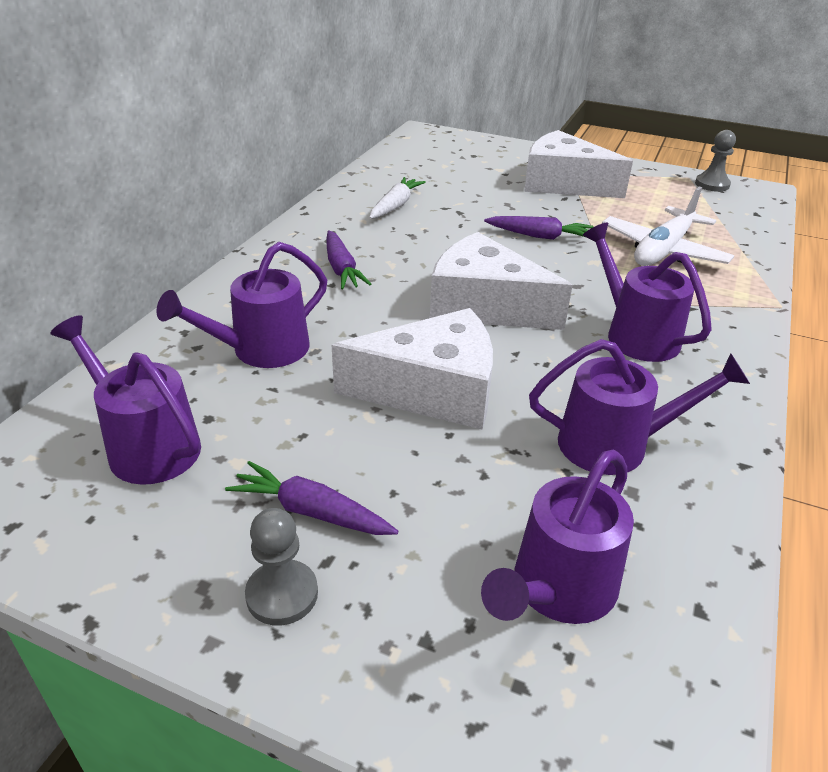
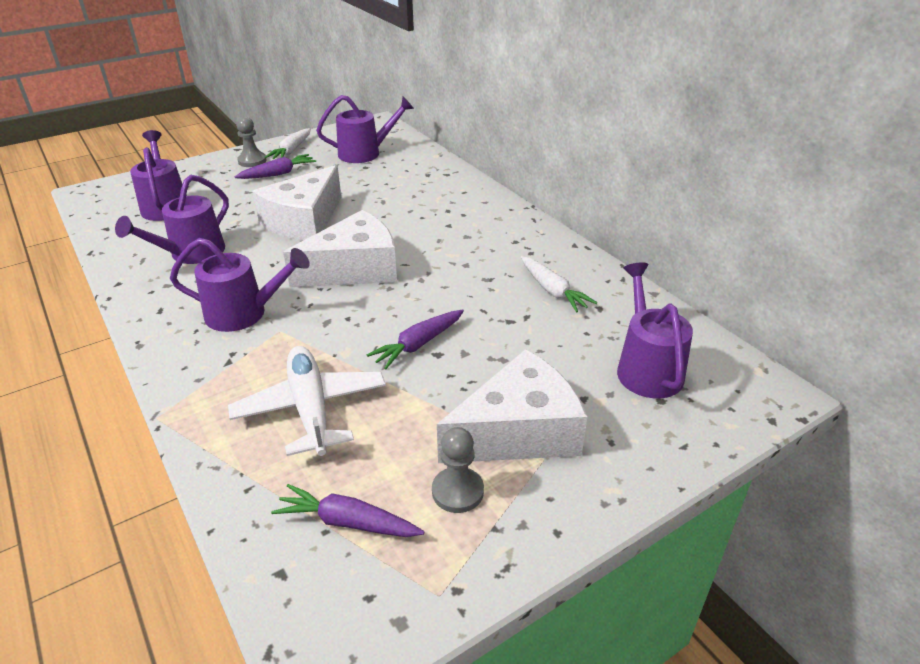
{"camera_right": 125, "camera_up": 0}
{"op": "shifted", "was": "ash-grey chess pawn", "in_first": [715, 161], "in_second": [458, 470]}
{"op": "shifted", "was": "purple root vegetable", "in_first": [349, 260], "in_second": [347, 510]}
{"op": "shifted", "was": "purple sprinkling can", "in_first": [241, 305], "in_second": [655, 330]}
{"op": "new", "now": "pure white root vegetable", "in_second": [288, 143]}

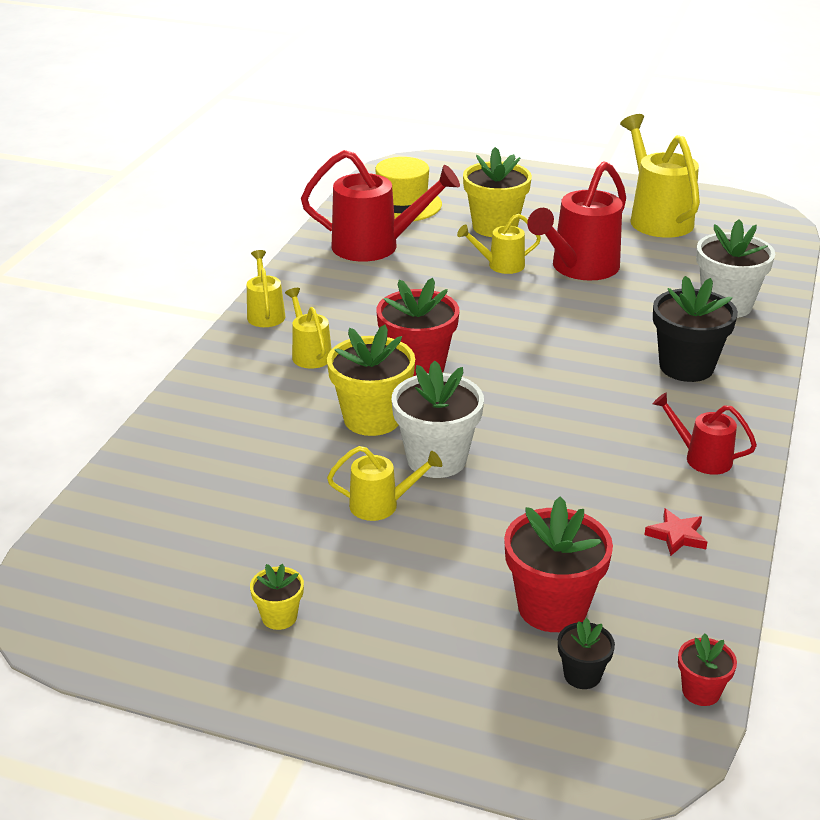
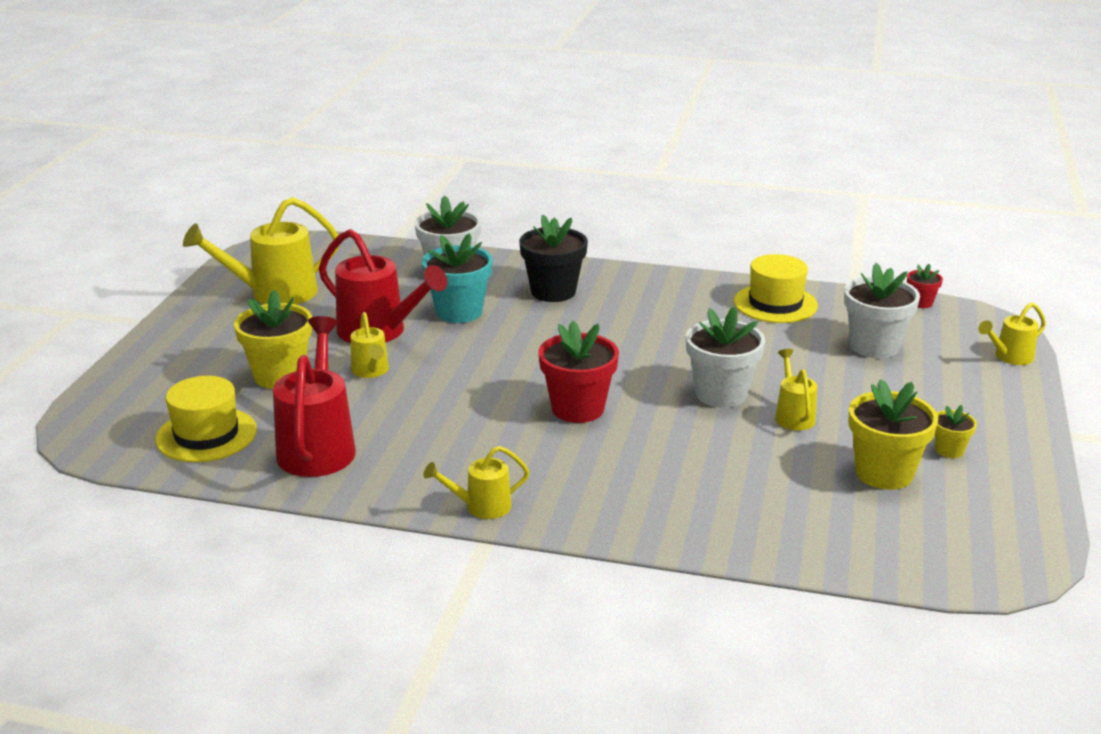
{"camera_right": -95, "camera_up": -5}
{"op": "shifted", "was": "bright yellow sprinkling can", "in_first": [308, 328], "in_second": [1012, 333]}
{"op": "shifted", "was": "bright yellow plant pot", "in_first": [371, 380], "in_second": [893, 434]}
{"op": "gone", "was": "red sprinkling can", "in_first": [705, 434]}
{"op": "repainted", "was": "red plant pot", "now": "pure white plant pot", "in_first": [558, 564], "in_second": [882, 310]}
{"op": "swapped", "was": "red star", "now": "bright yellow tall hat", "in_first": [675, 532], "in_second": [776, 288]}
{"op": "gone", "was": "ebony plant pot", "in_first": [586, 653]}
{"op": "new", "now": "teal plant pot", "in_second": [457, 278]}

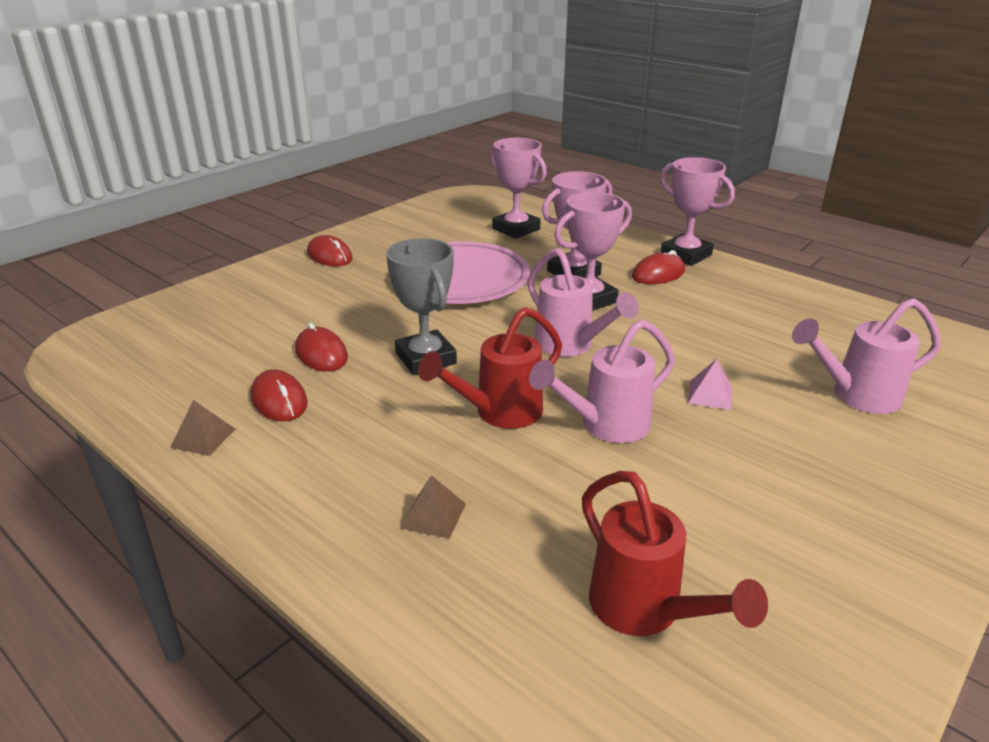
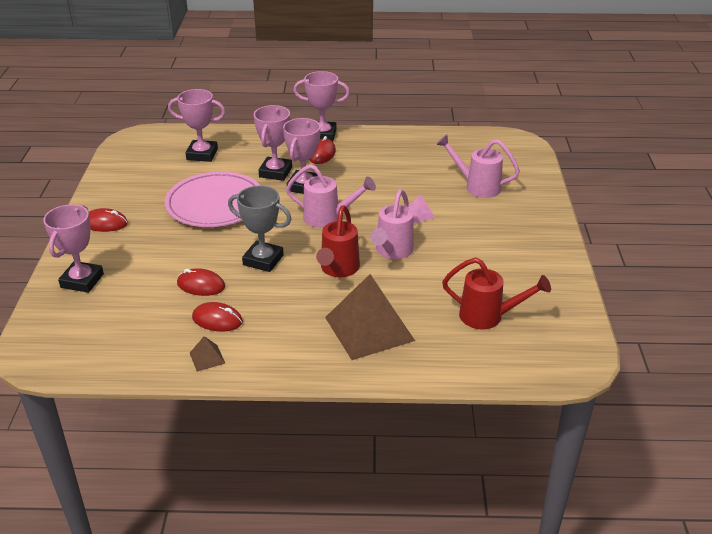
{"camera_right": -40, "camera_up": 5}
{"op": "rotated", "was": "rosy sprinkling can", "in_first": [866, 356], "in_second": [478, 166], "clockwise": 75}
{"op": "scaled", "was": "dark brown solid pyramid", "in_first": [433, 507], "in_second": [370, 317], "ratio": 2.44}
{"op": "new", "now": "rosy prize cup", "in_second": [73, 248]}

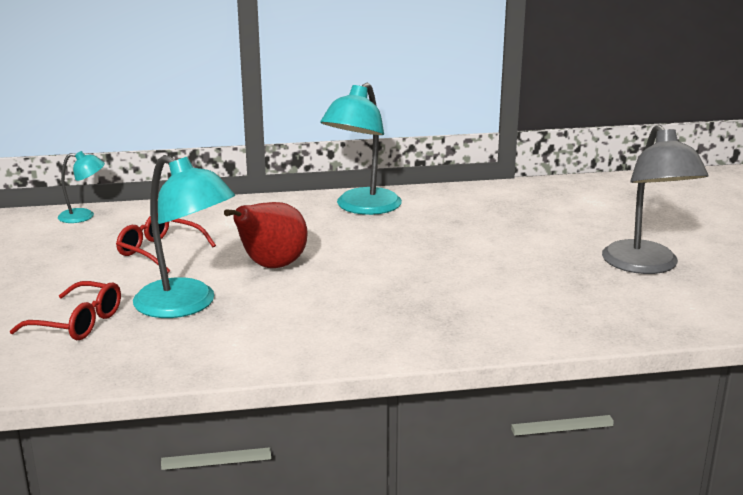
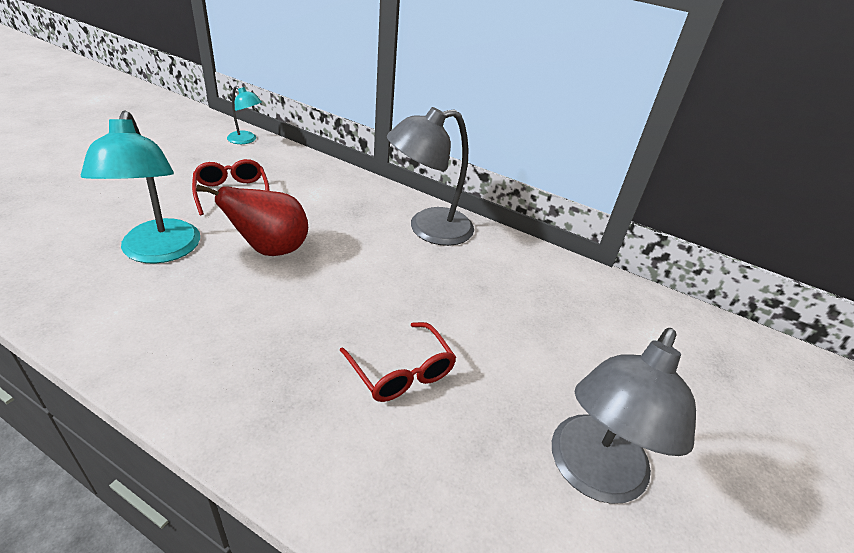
{"camera_right": 35, "camera_up": 15}
{"op": "repainted", "was": "teal desk lamp", "now": "ash-grey desk lamp", "in_first": [361, 149], "in_second": [430, 176]}
{"op": "shifted", "was": "red spectacles", "in_first": [65, 310], "in_second": [398, 362]}

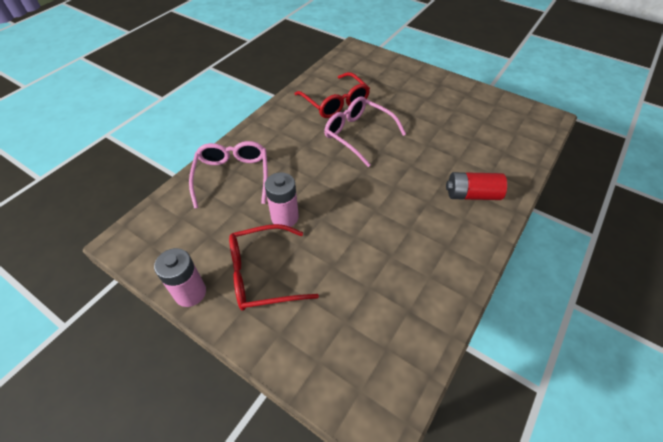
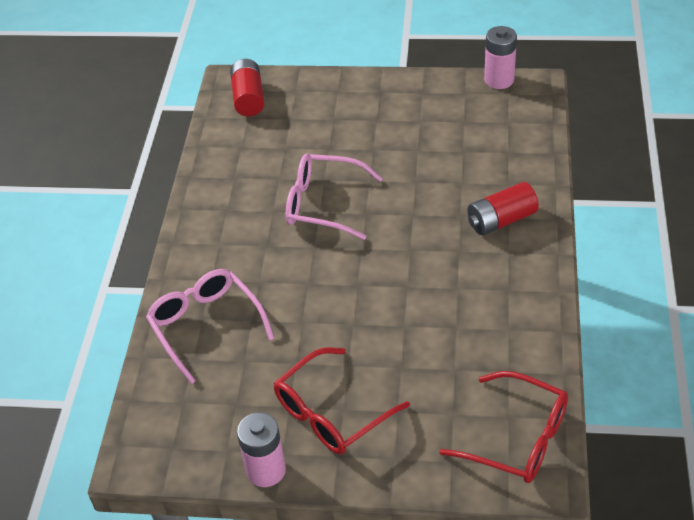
{"camera_right": -25, "camera_up": -5}
{"op": "shifted", "was": "red spectacles", "in_first": [332, 95], "in_second": [503, 427]}
{"op": "shifted", "was": "rosy AA battery", "in_first": [282, 199], "in_second": [500, 57]}
{"op": "new", "now": "red AA battery", "in_second": [247, 87]}

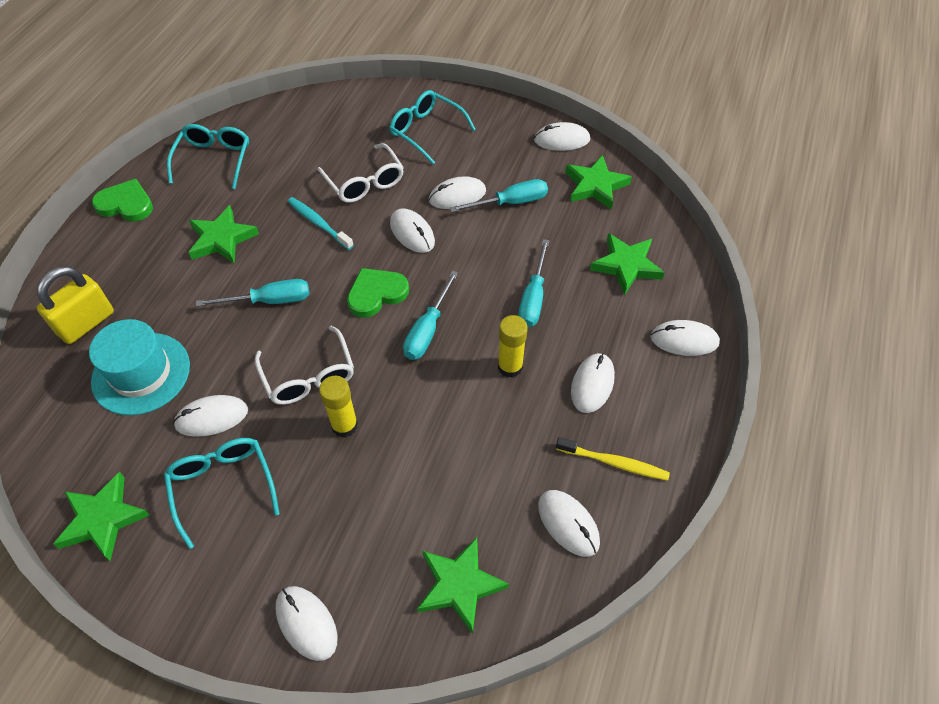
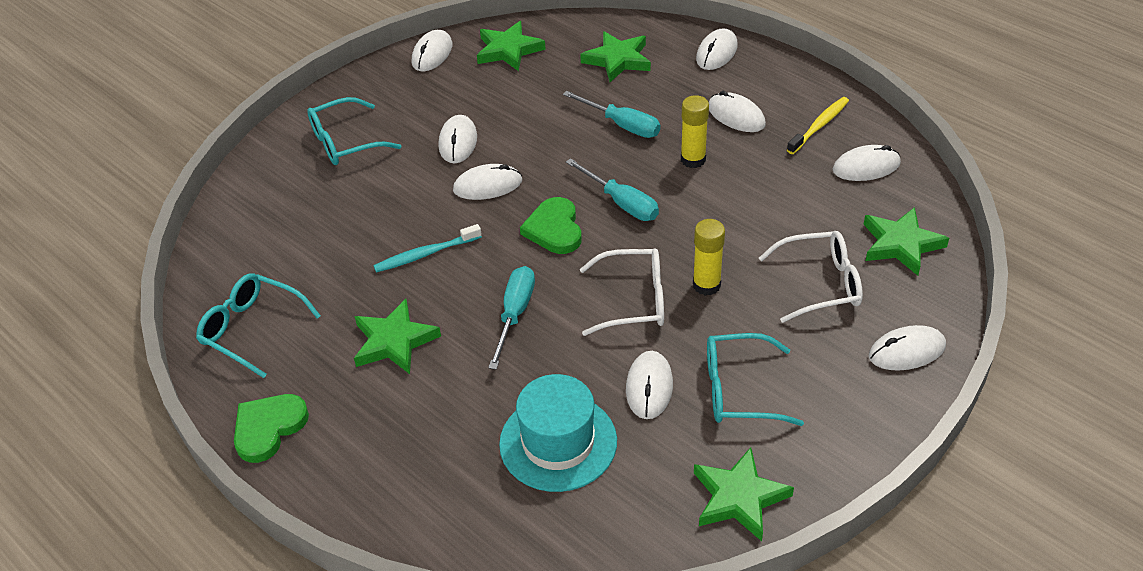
{"camera_right": -65, "camera_up": -10}
{"op": "shifted", "was": "pure white spectacles", "in_first": [360, 173], "in_second": [811, 277]}
{"op": "gone", "was": "teal flat screwdriver", "in_first": [499, 195]}
{"op": "gone", "was": "bright yellow small lock", "in_first": [75, 305]}

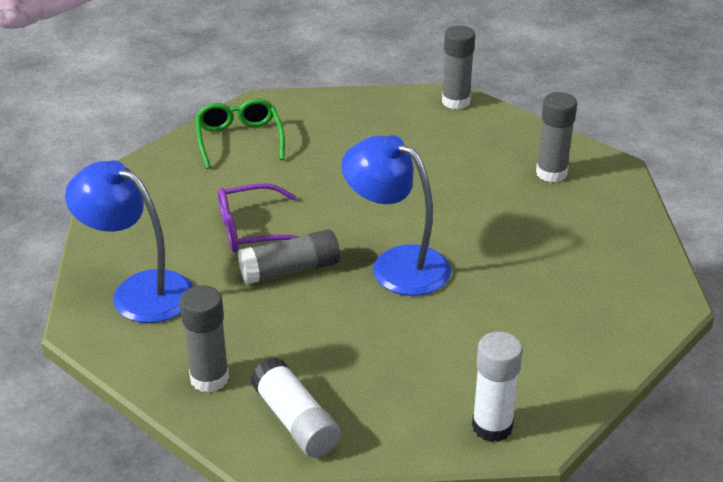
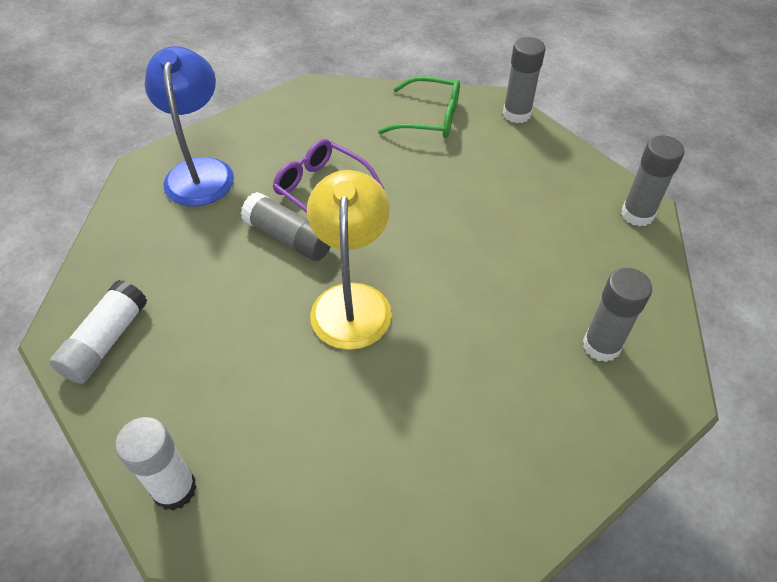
{"camera_right": 55, "camera_up": 15}
{"op": "rotated", "was": "emerald spectacles", "in_first": [240, 133], "in_second": [419, 107], "clockwise": 60}
{"op": "repainted", "was": "royal blue desk lamp", "now": "bright yellow desk lamp", "in_first": [396, 215], "in_second": [349, 260]}
{"op": "shifted", "was": "ash-grey glue stick", "in_first": [204, 339], "in_second": [524, 80]}

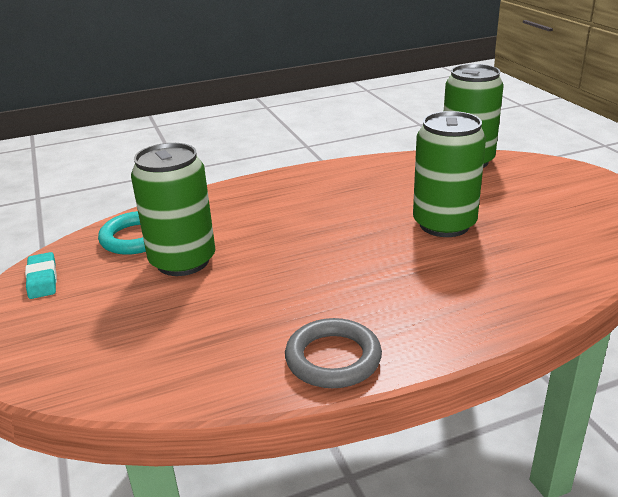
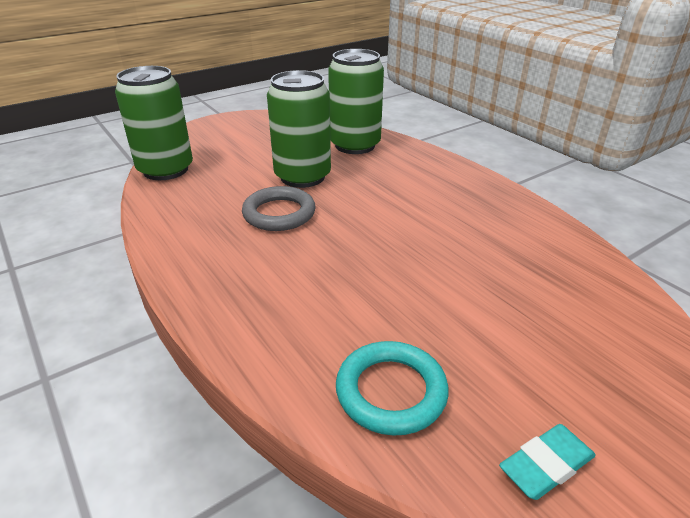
{"camera_right": -105, "camera_up": 5}
{"op": "shifted", "was": "emerald can", "in_first": [173, 209], "in_second": [356, 101]}
{"op": "shifted", "was": "ash-grey ring", "in_first": [333, 353], "in_second": [279, 208]}

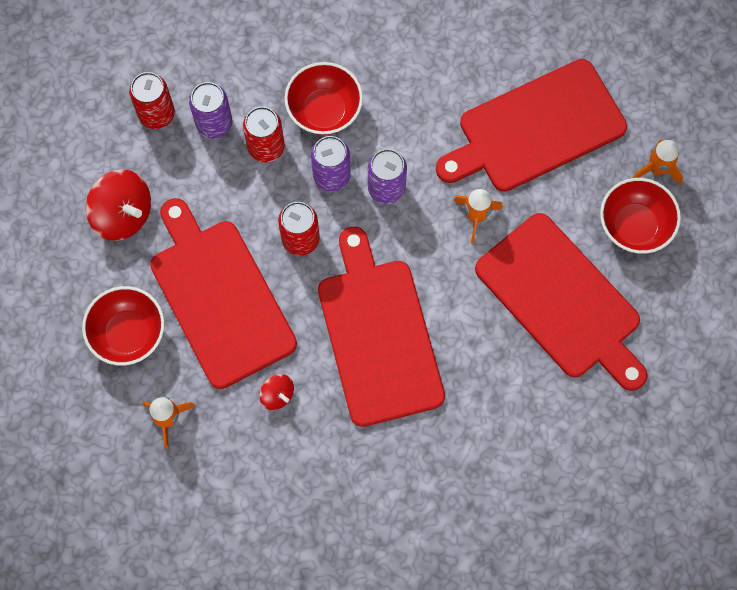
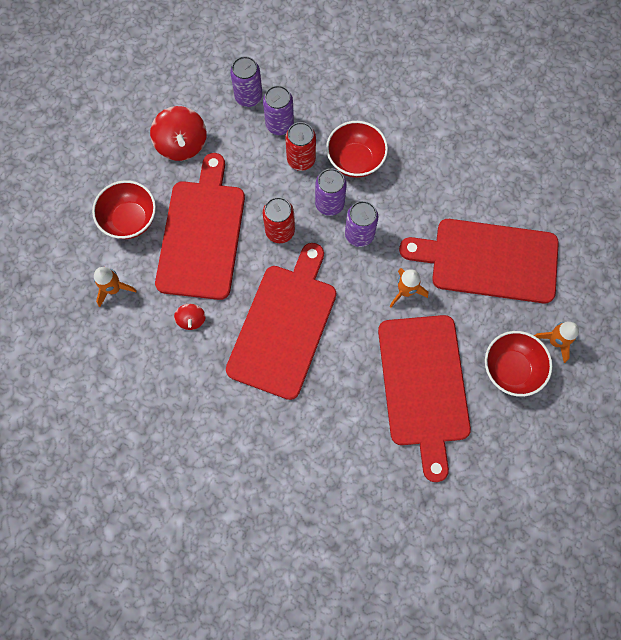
{"camera_right": 35, "camera_up": 0}
{"op": "repainted", "was": "red can", "now": "purple can", "in_first": [152, 100], "in_second": [246, 81]}

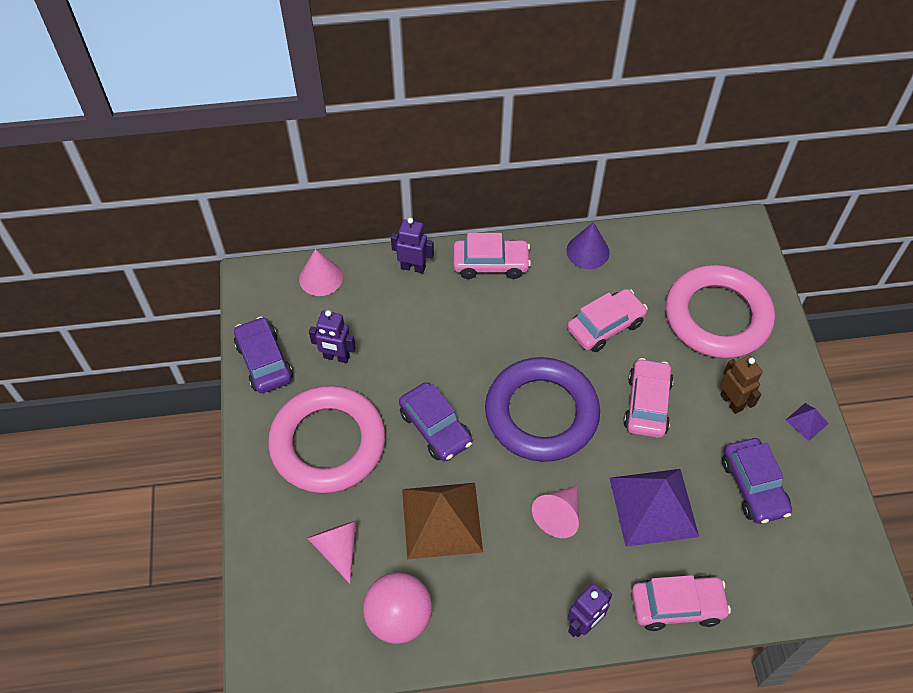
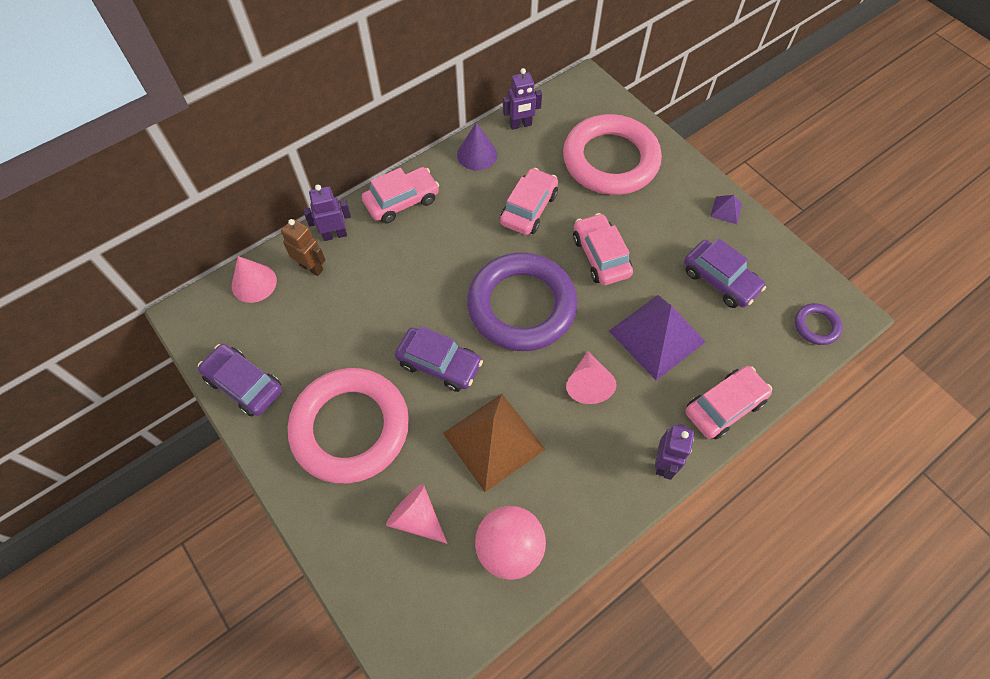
{"camera_right": -30, "camera_up": 5}
{"op": "shifted", "was": "purple toy robot", "in_first": [332, 336], "in_second": [522, 99]}
{"op": "shifted", "was": "dark brown toy robot", "in_first": [741, 384], "in_second": [303, 247]}
{"op": "new", "now": "purple ring", "in_second": [818, 324]}

